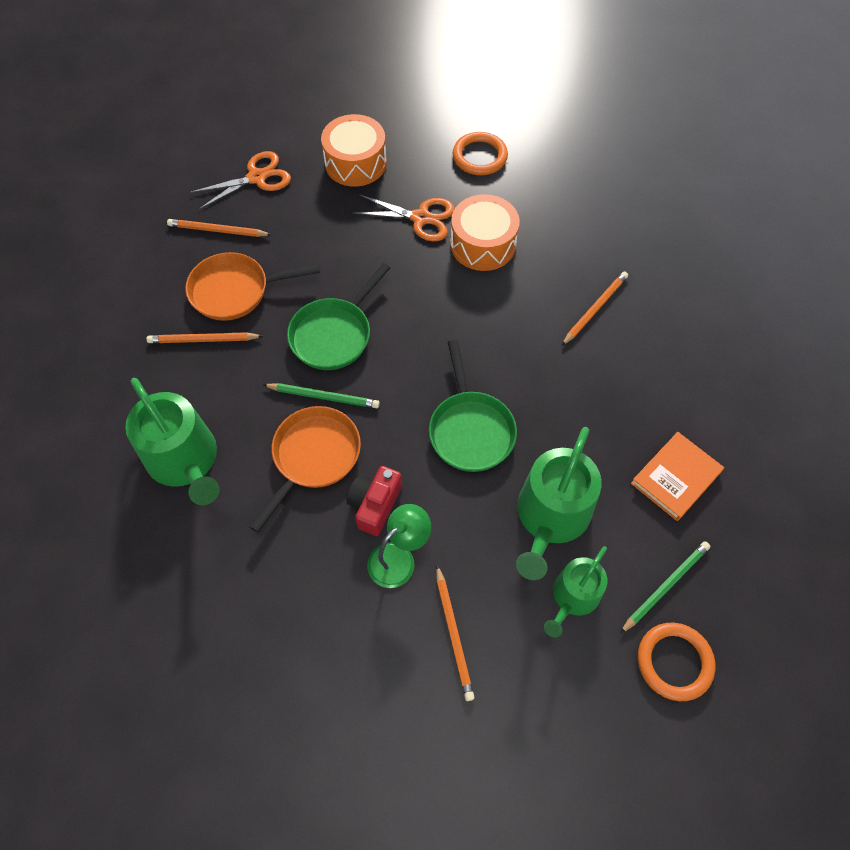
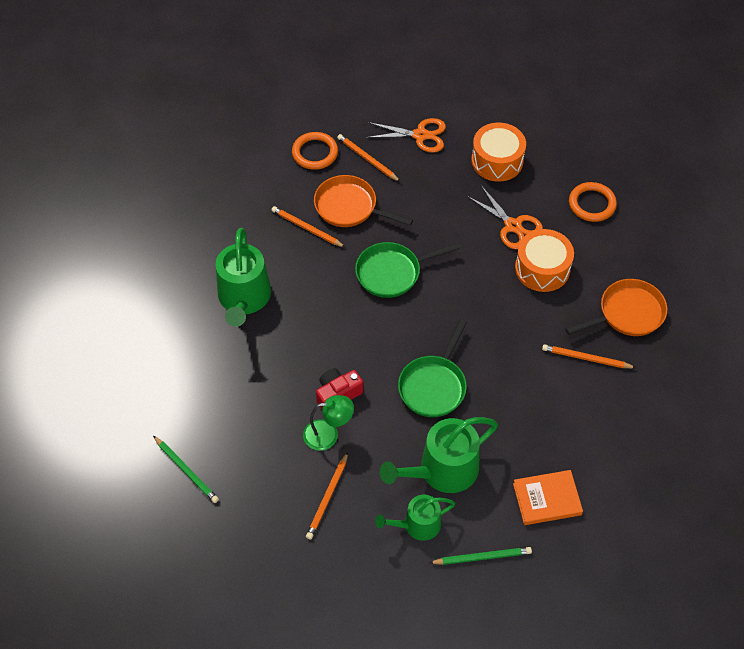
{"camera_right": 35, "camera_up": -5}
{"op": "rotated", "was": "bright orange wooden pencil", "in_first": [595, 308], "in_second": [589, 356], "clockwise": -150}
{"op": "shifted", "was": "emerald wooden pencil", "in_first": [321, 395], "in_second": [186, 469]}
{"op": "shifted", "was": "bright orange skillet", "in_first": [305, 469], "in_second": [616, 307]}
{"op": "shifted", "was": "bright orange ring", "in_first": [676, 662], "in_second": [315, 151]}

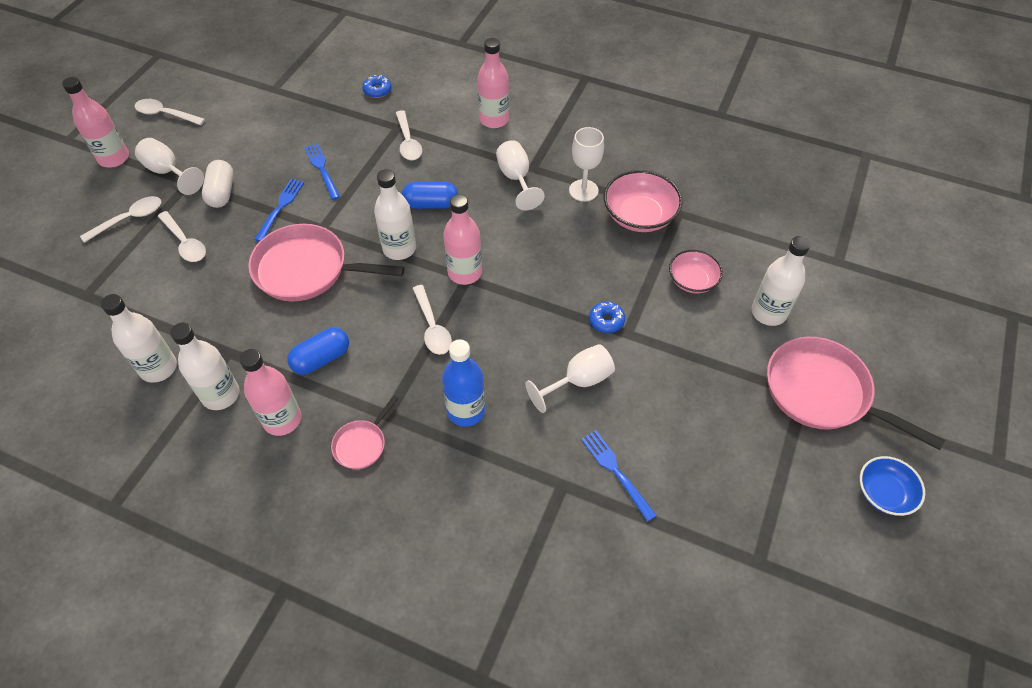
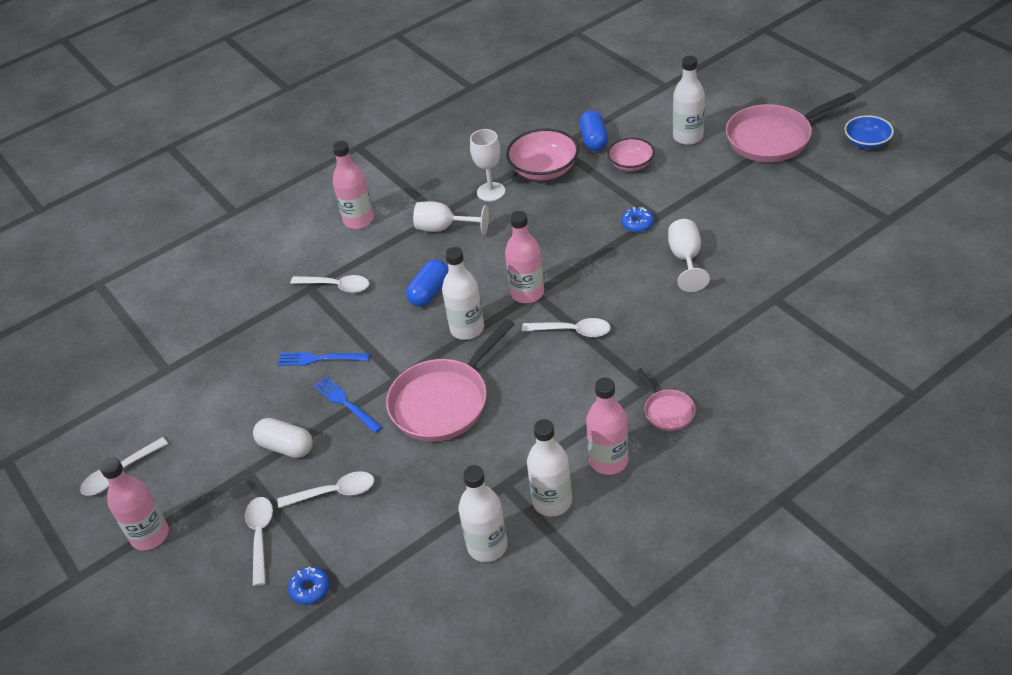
{"camera_right": -55, "camera_up": -10}
{"op": "shifted", "was": "royal blue donut", "in_first": [377, 86], "in_second": [309, 585]}
{"op": "gone", "was": "pure white goblet", "in_first": [169, 166]}
{"op": "shifted", "was": "royal blue pill shape", "in_first": [318, 351], "in_second": [593, 130]}
{"op": "gone", "was": "royal blue flask", "in_first": [464, 383]}
{"op": "gone", "was": "royal blue table fork", "in_first": [619, 476]}

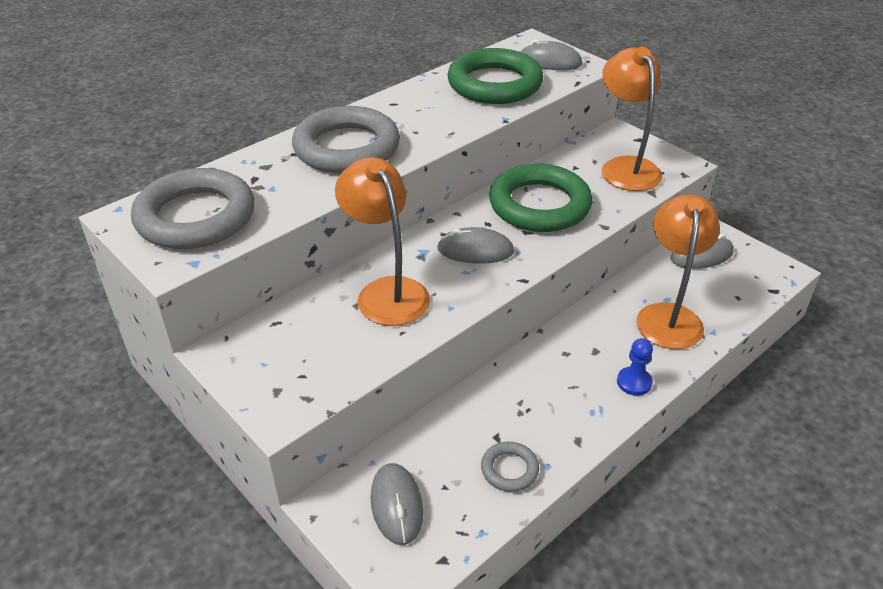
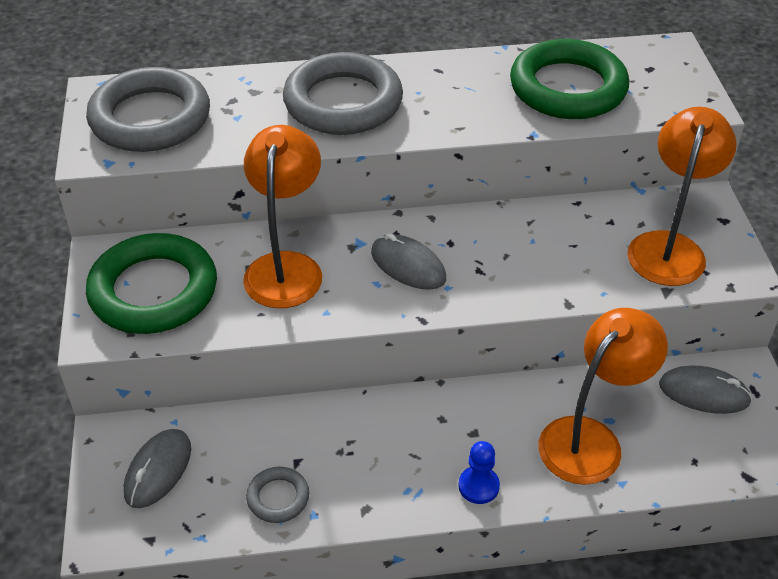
{"camera_right": 35, "camera_up": 5}
{"op": "gone", "was": "ash-grey PC mouse", "in_first": [551, 54]}
{"op": "shifted", "was": "emerald ring", "in_first": [540, 198], "in_second": [151, 283]}

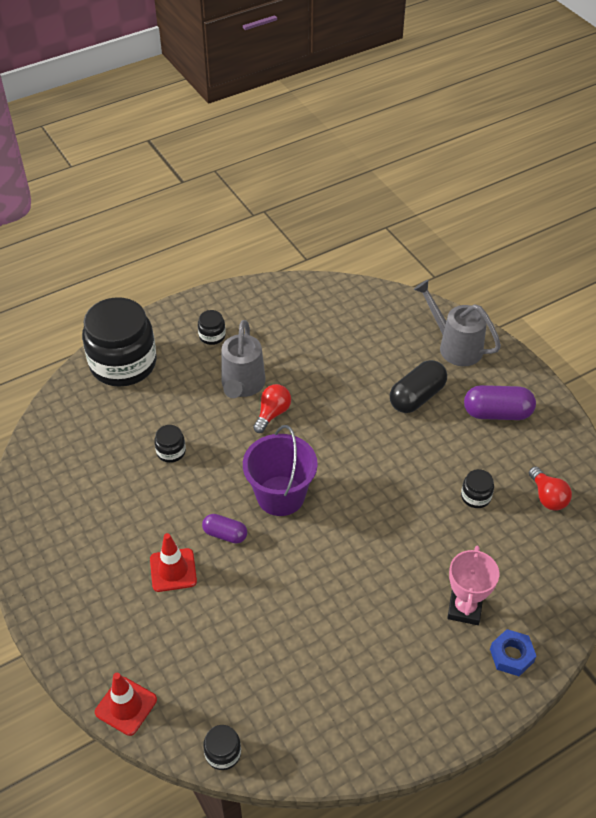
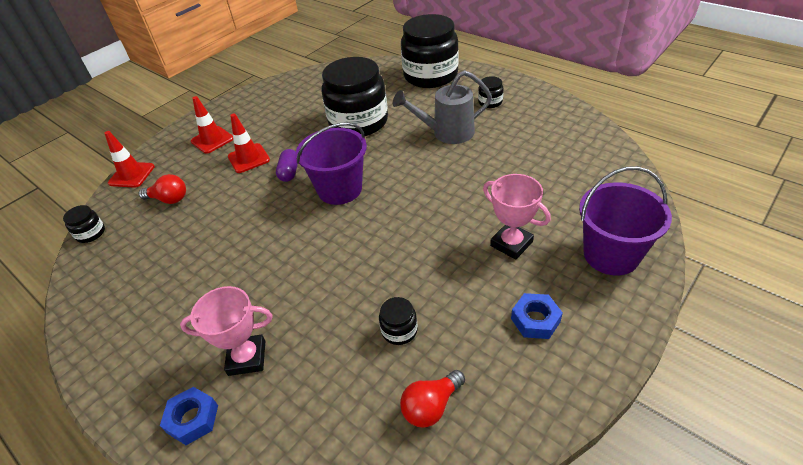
{"camera_right": 75, "camera_up": -5}
{"op": "swapped", "was": "ash-grey sprinkling can", "now": "purple pail", "in_first": [457, 323], "in_second": [625, 221]}
{"op": "swapped", "was": "ebony pill shape", "now": "rosy prize cup", "in_first": [418, 386], "in_second": [517, 217]}
{"op": "shifted", "was": "red lightbulb", "in_first": [272, 408], "in_second": [162, 189]}
{"op": "swapped", "was": "purple pill shape", "now": "royal blue hexagon nut", "in_first": [500, 402], "in_second": [537, 316]}
{"op": "scaled", "was": "ebony jam jar", "in_first": [170, 444], "in_second": [354, 96], "ratio": 2.46}
{"op": "new", "now": "red traffic cone", "in_second": [212, 125]}

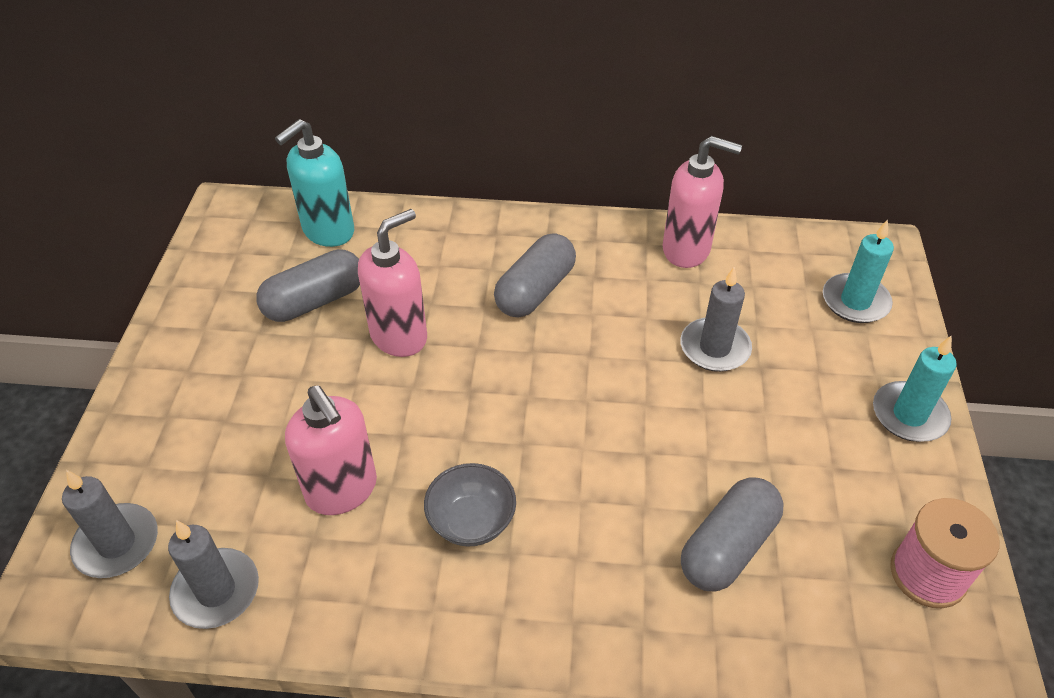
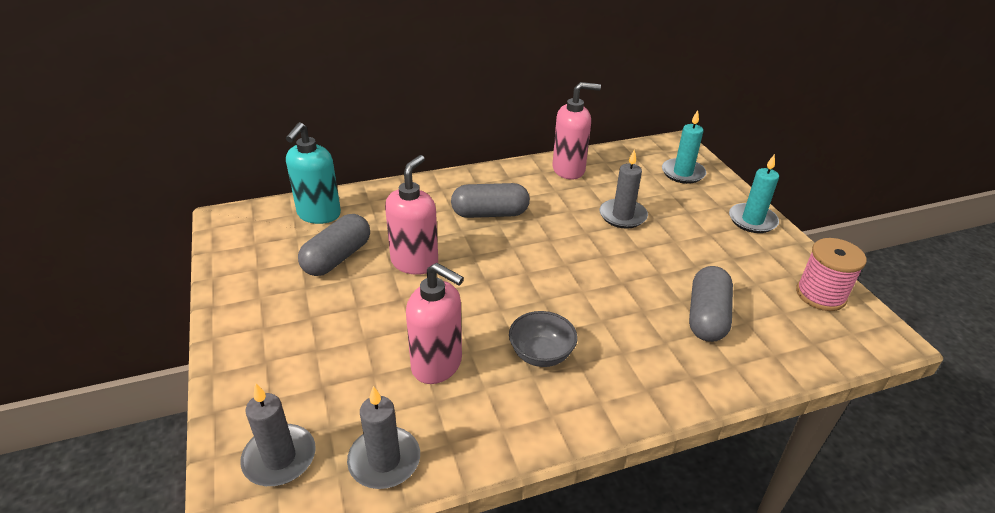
{"camera_right": -25, "camera_up": -10}
{"op": "rotated", "was": "ash-grey pill shape", "in_first": [535, 275], "in_second": [490, 200], "clockwise": 75}

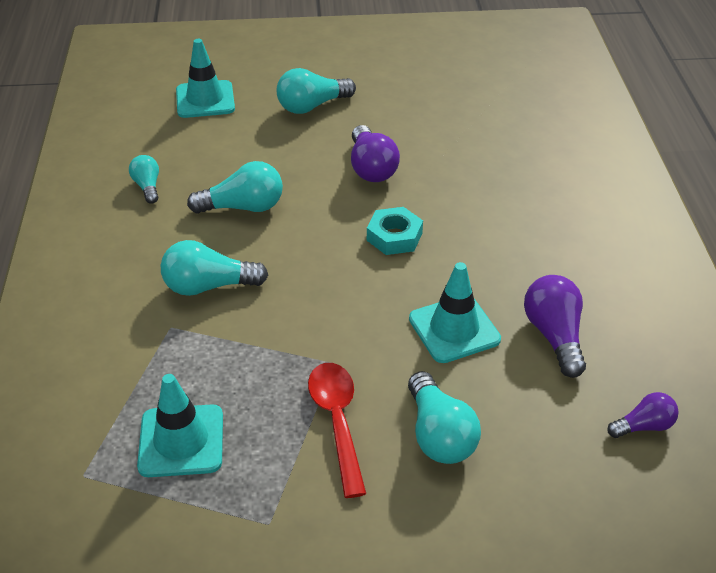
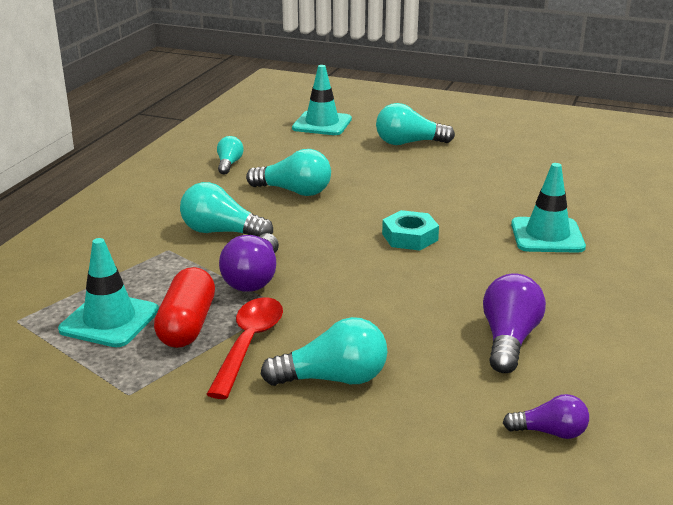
{"camera_right": 25, "camera_up": -15}
{"op": "shifted", "was": "purple lightbulb", "in_first": [375, 153], "in_second": [249, 262]}
{"op": "shifted", "was": "teal traffic cone", "in_first": [455, 312], "in_second": [548, 208]}
{"op": "rotated", "was": "teal lightbulb", "in_first": [444, 417], "in_second": [323, 351], "clockwise": -105}
{"op": "new", "now": "red pill shape", "in_second": [184, 307]}

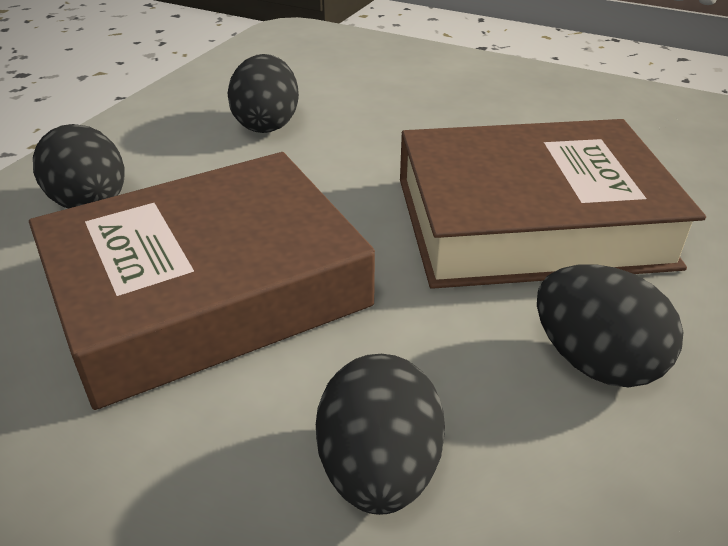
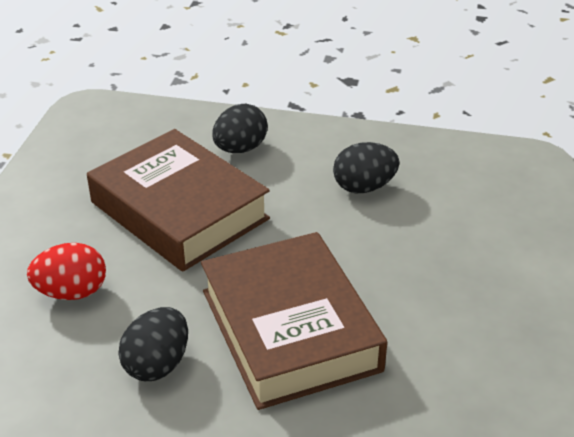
{"camera_right": 75, "camera_up": 0}
{"op": "repainted", "was": "ebony egg", "now": "red egg", "in_first": [380, 434], "in_second": [66, 271]}

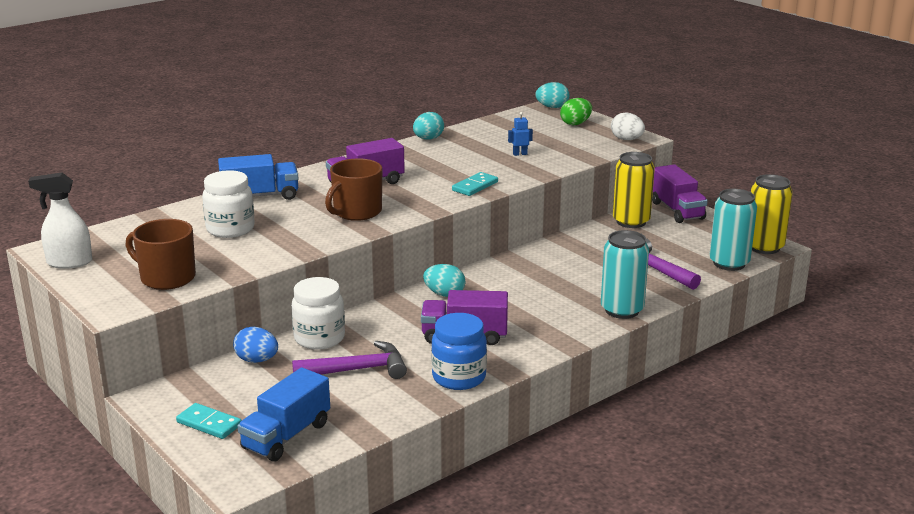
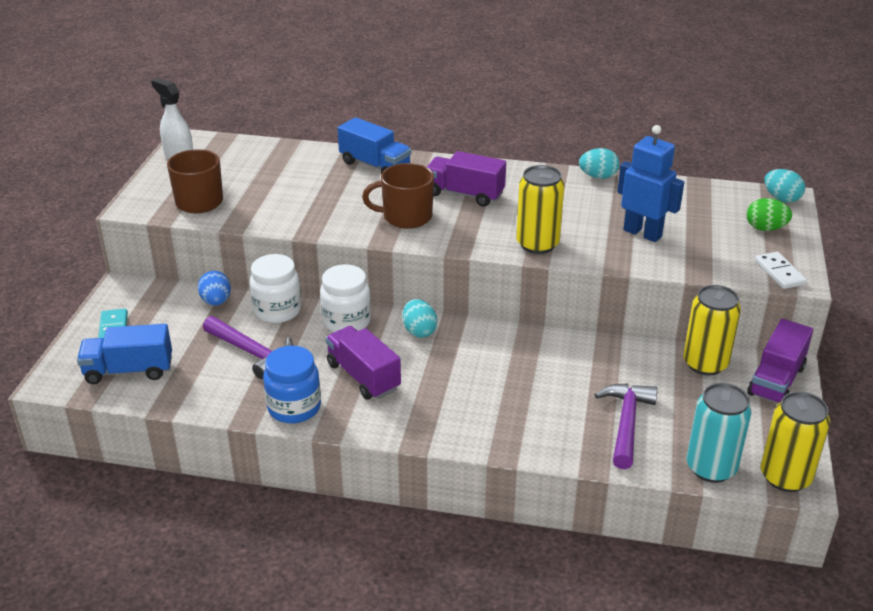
{"camera_right": 50, "camera_up": 10}
{"op": "scaled", "was": "royal blue toy robot", "in_first": [520, 134], "in_second": [650, 183], "ratio": 2.32}
{"op": "swapped", "was": "pure white egg", "now": "pure white domino", "in_first": [628, 126], "in_second": [781, 270]}
{"op": "shifted", "was": "pure white jam jar", "in_first": [228, 204], "in_second": [345, 298]}
{"op": "swapped", "was": "teal domino", "now": "bright yellow can", "in_first": [475, 184], "in_second": [540, 209]}
{"op": "gone", "was": "teal can", "in_first": [625, 274]}

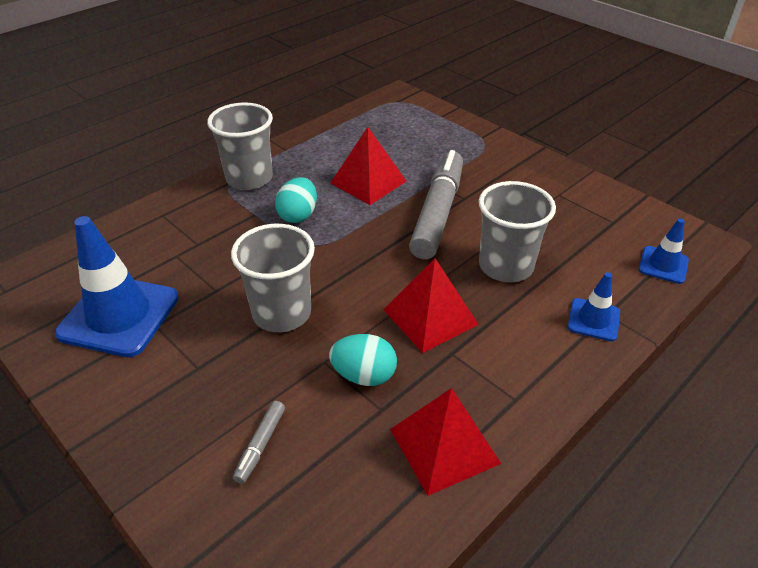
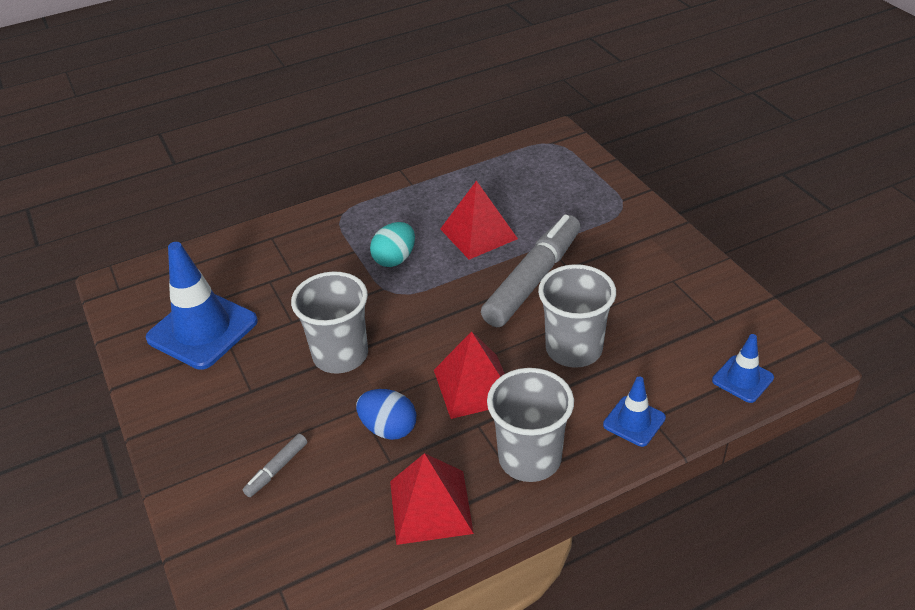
{"camera_right": 20, "camera_up": 0}
{"op": "shifted", "was": "ash-grey tumbler", "in_first": [240, 146], "in_second": [530, 425]}
{"op": "repainted", "was": "teal egg", "now": "royal blue egg", "in_first": [363, 360], "in_second": [386, 414]}

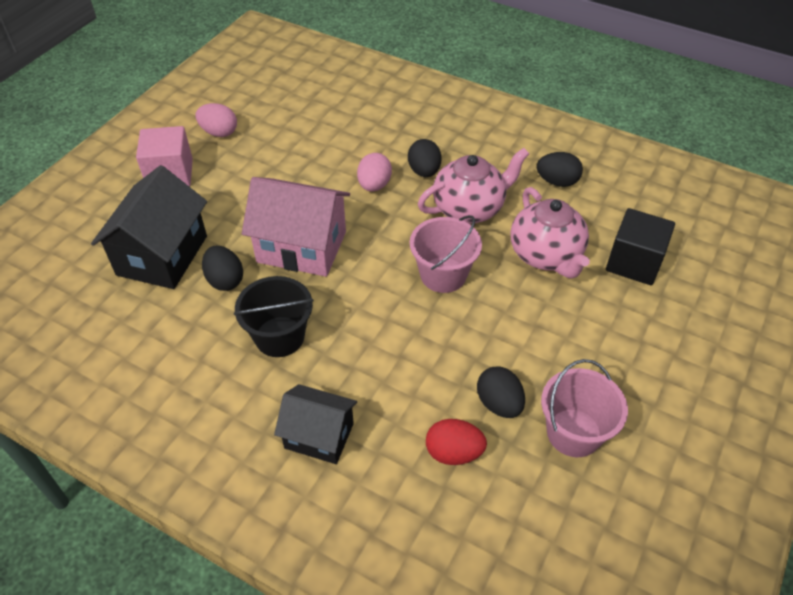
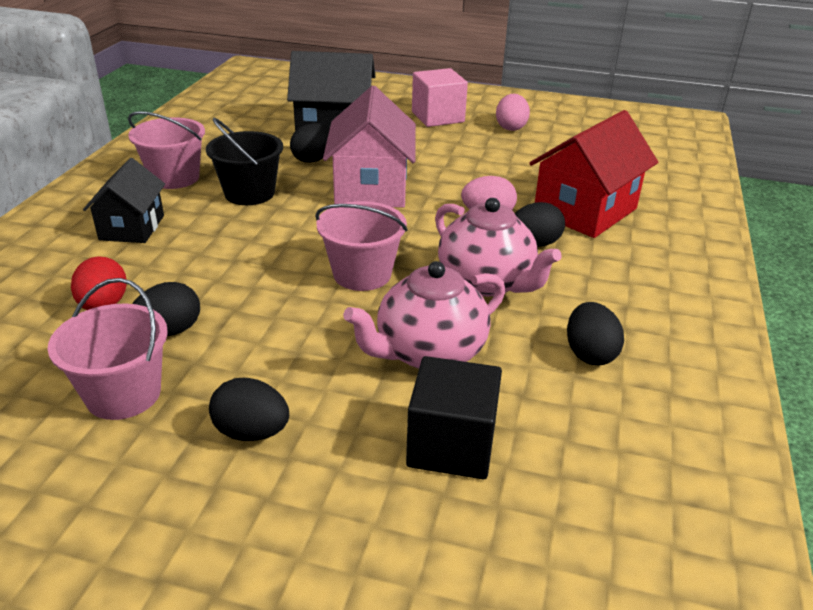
{"camera_right": 75, "camera_up": -15}
{"op": "new", "now": "red toy house", "in_second": [593, 174]}
{"op": "new", "now": "rosy pail", "in_second": [166, 150]}
{"op": "new", "now": "ebony egg", "in_second": [249, 409]}

